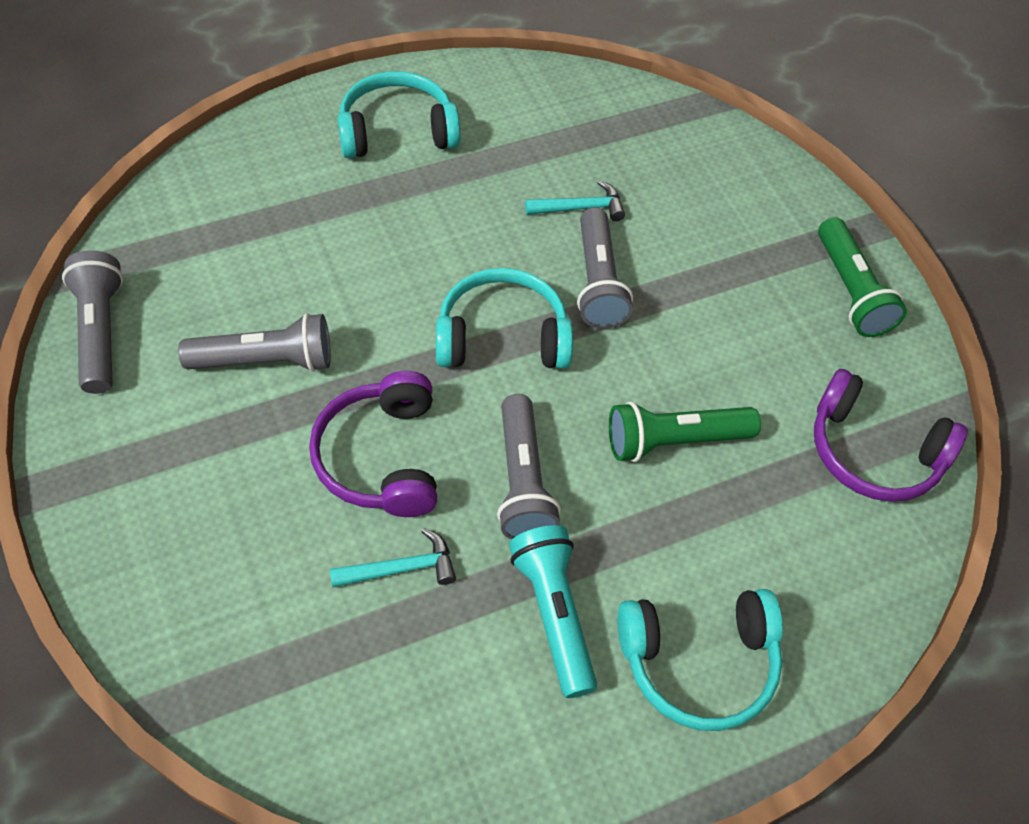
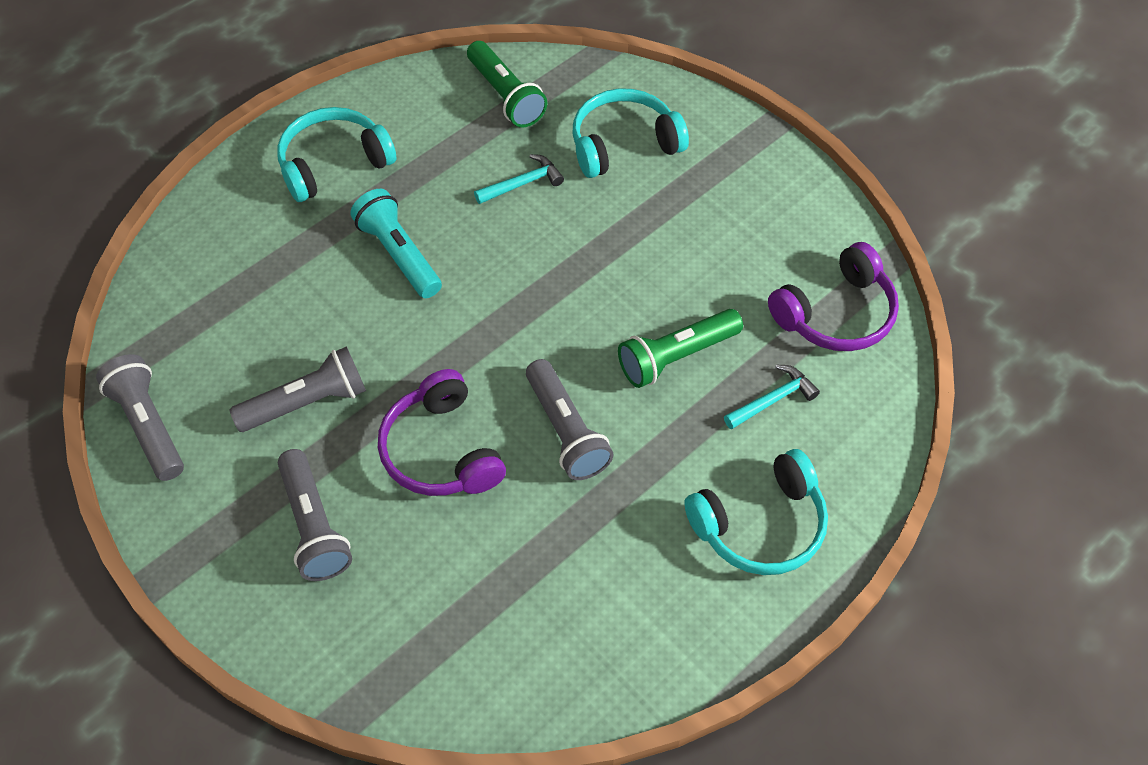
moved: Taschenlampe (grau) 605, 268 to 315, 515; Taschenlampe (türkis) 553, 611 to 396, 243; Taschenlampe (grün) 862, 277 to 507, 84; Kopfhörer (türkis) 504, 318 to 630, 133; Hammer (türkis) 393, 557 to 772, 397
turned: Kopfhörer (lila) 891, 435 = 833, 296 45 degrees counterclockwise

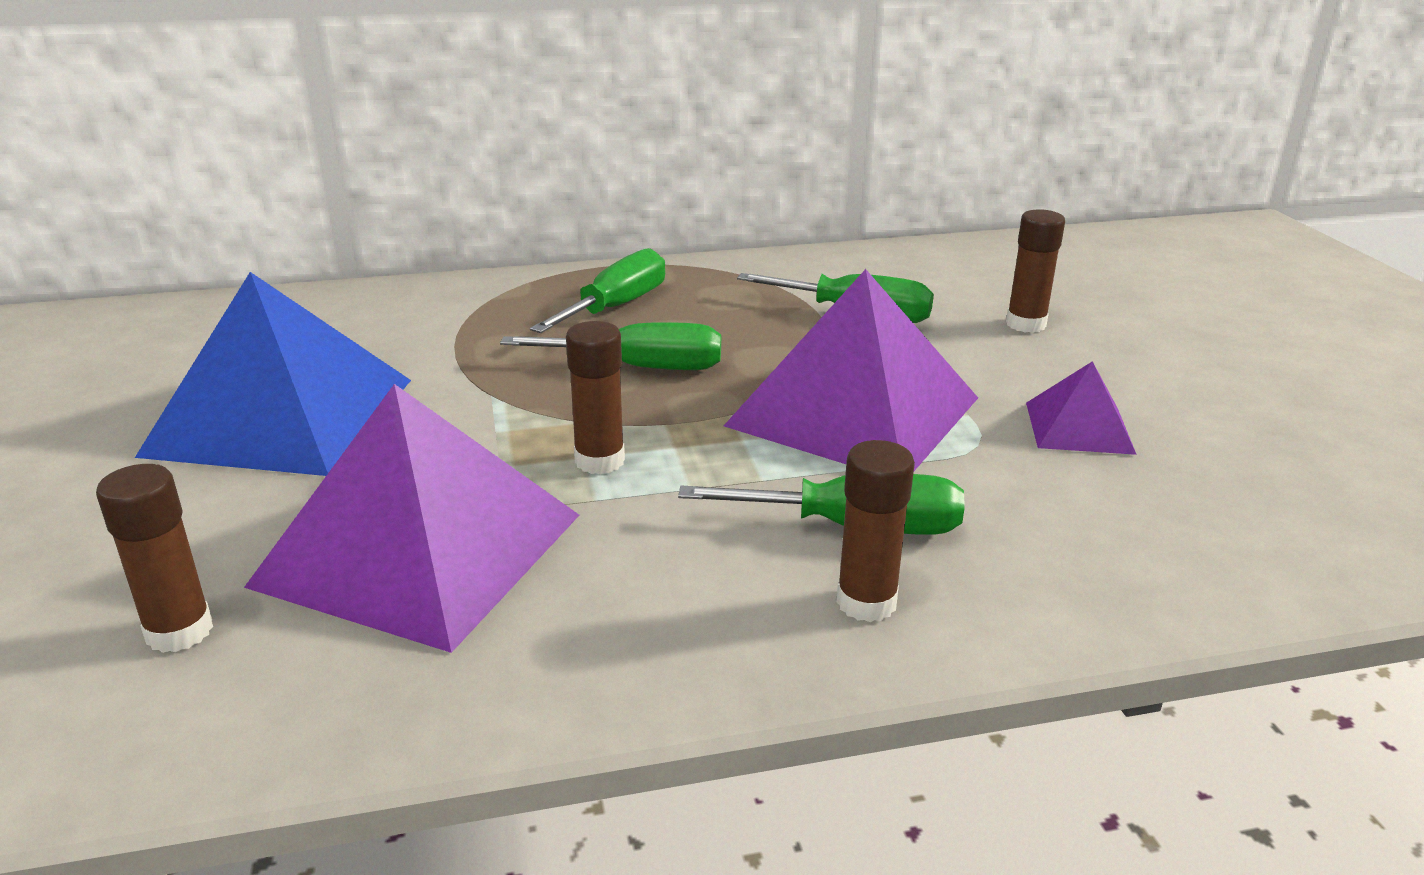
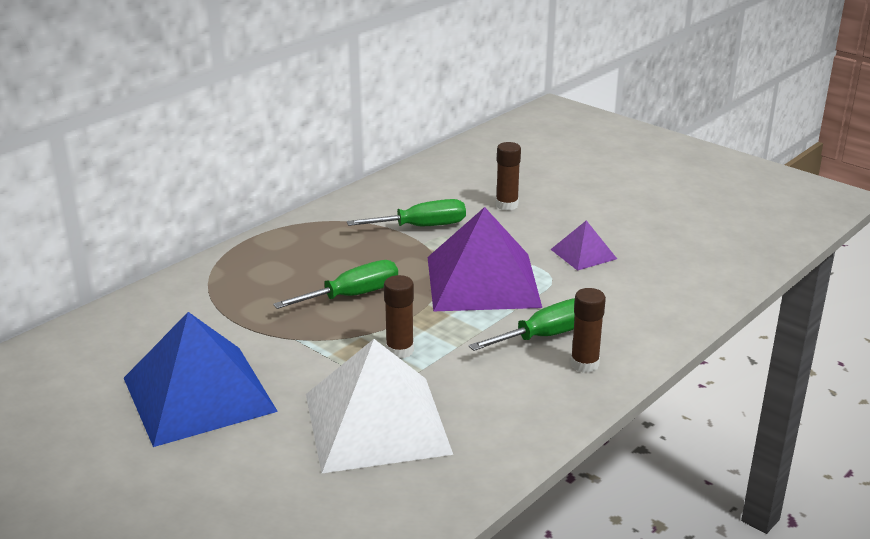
removed: Klebestift (braun) 154, 558; Schraubenzieher (grün) 597, 290
recoloured: Pyramide (lila) 411, 518 to Pyramide (weiß) 379, 406

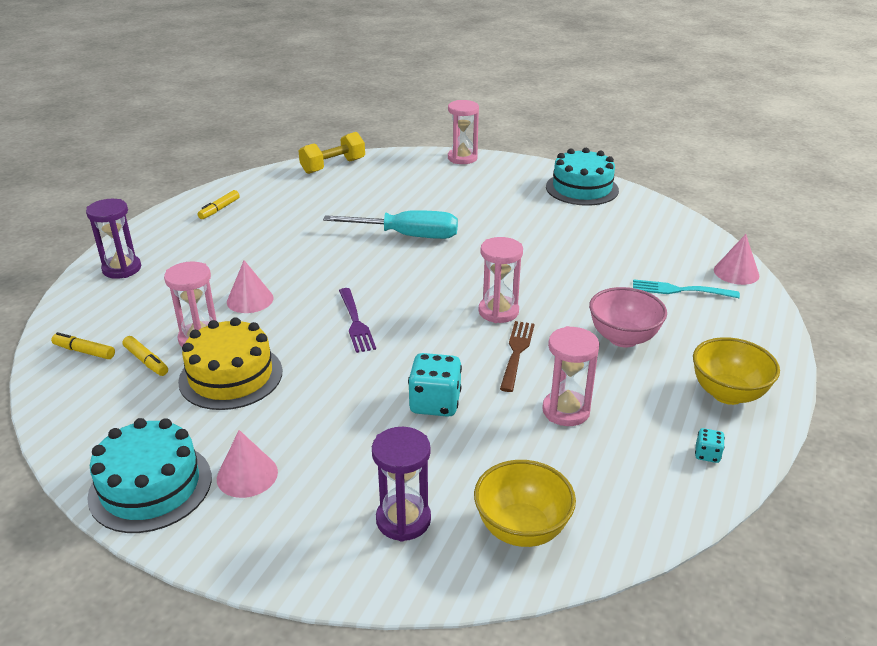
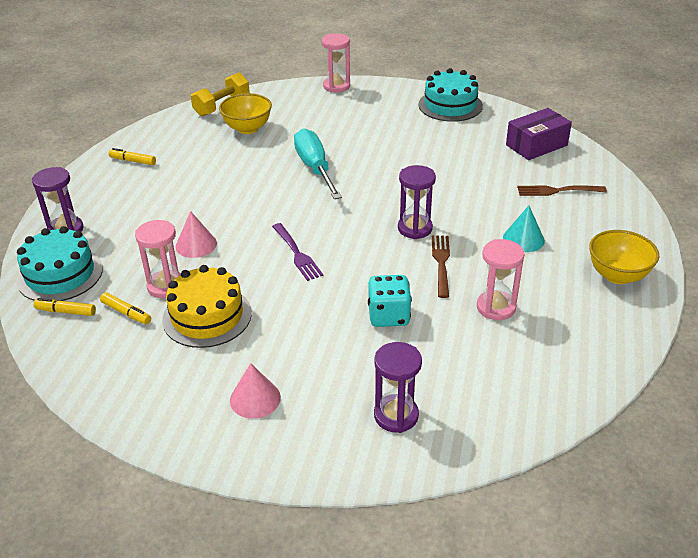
removed: Spielwürfel (türkis) 710, 445; Kegel (rosa) 736, 259
added: Schachtel (lila) 539, 134
moved: Kuchen (türkis) 149, 475 to 60, 263; Schüssel (gelb) 525, 503 to 245, 113
replaced: Schüssel (rosa) 628, 317 to Kegel (türkis) 524, 229
recoloured: Sanduhr (rosa) 501, 280 to Sanduhr (lila) 417, 202; Gabel (türkis) 686, 288 to Gabel (braun) 562, 190
turned: Filzstift (gelb) 218, 204 = 132, 156 90 degrees clockwise; Schraubenzieher (türkis) 390, 224 = 318, 163 105 degrees counterclockwise

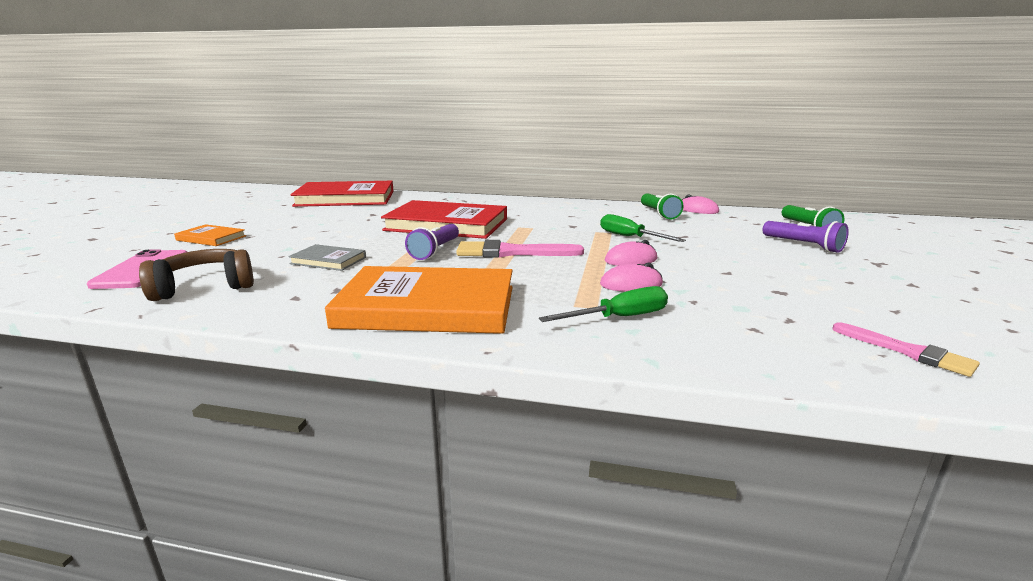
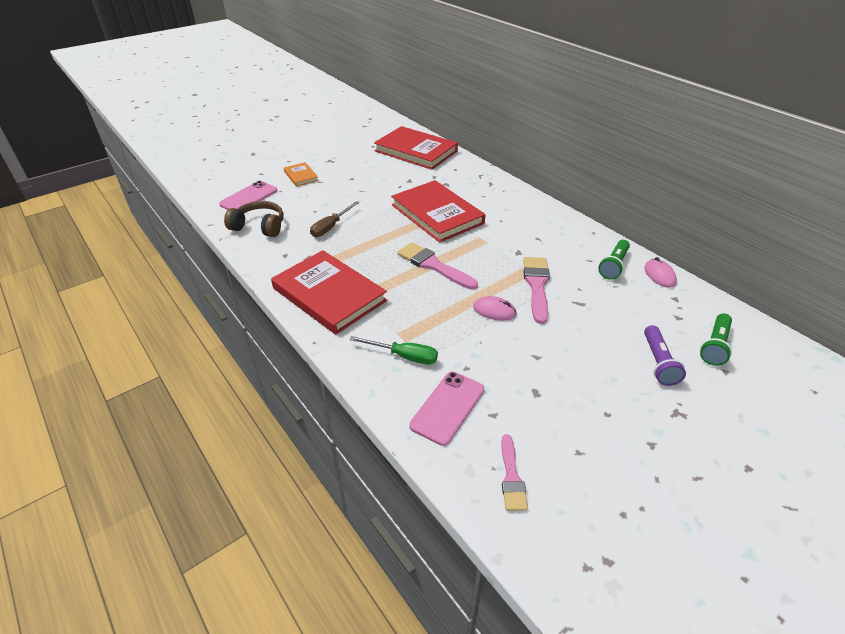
removed: Taschenlampe (lila) 432, 242; Computermaus (rosa) 631, 277
added: Handy (rosa) 446, 409
replaced: Buch (grau) 327, 257 to Schraubenzieher (braun) 334, 219; Schraubenzieher (grün) 643, 228 to Pinsel (rosa) 536, 290
recoloured: Buch (orange) 419, 300 to Buch (rot) 329, 292

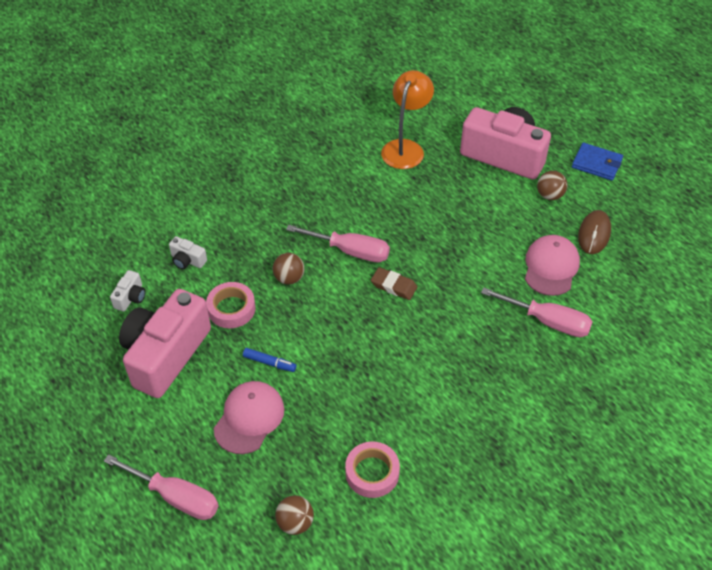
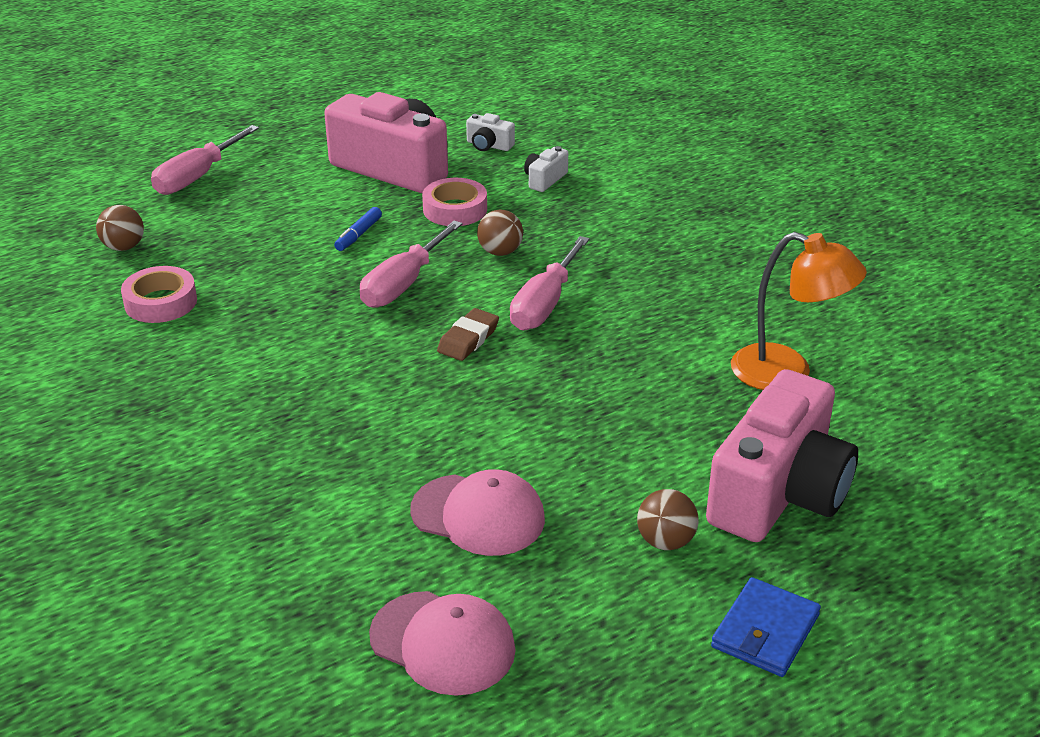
removed: Computermaus (braun) 594, 232
moved: Schraubenzieher (rosa) 537, 312 to 411, 264; Kappe (rosa) 249, 417 to 442, 643

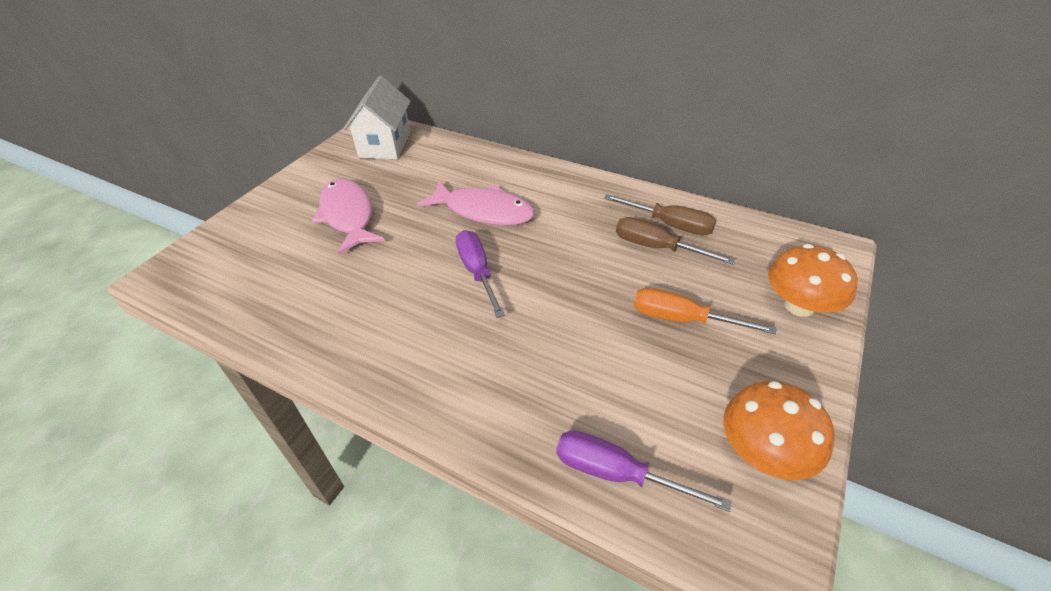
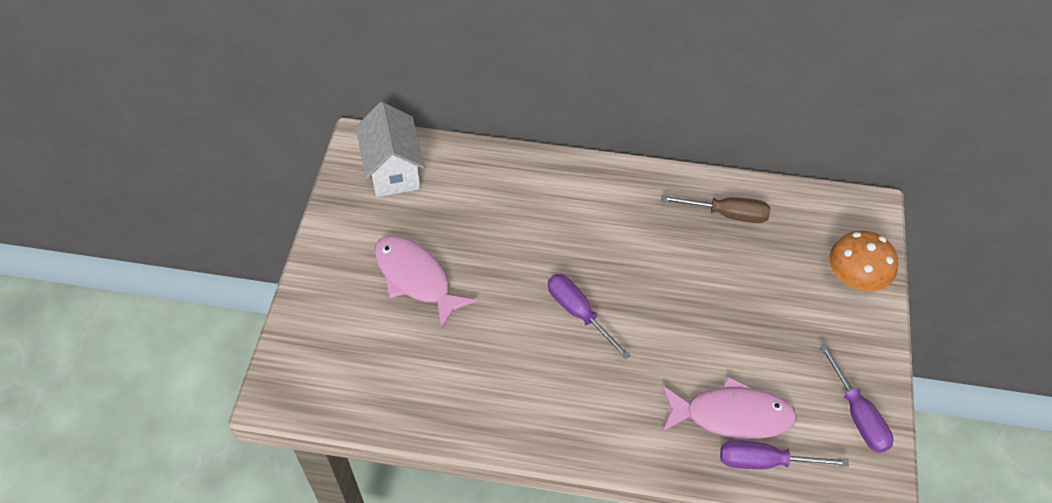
removed: Schraubenzieher (braun) 676, 241; Schraubenzieher (orange) 705, 311
moved: Fisch (rosa) 476, 203 to 729, 407
replaced: Pilz (orange) 779, 430 to Schraubenzieher (lila) 856, 398

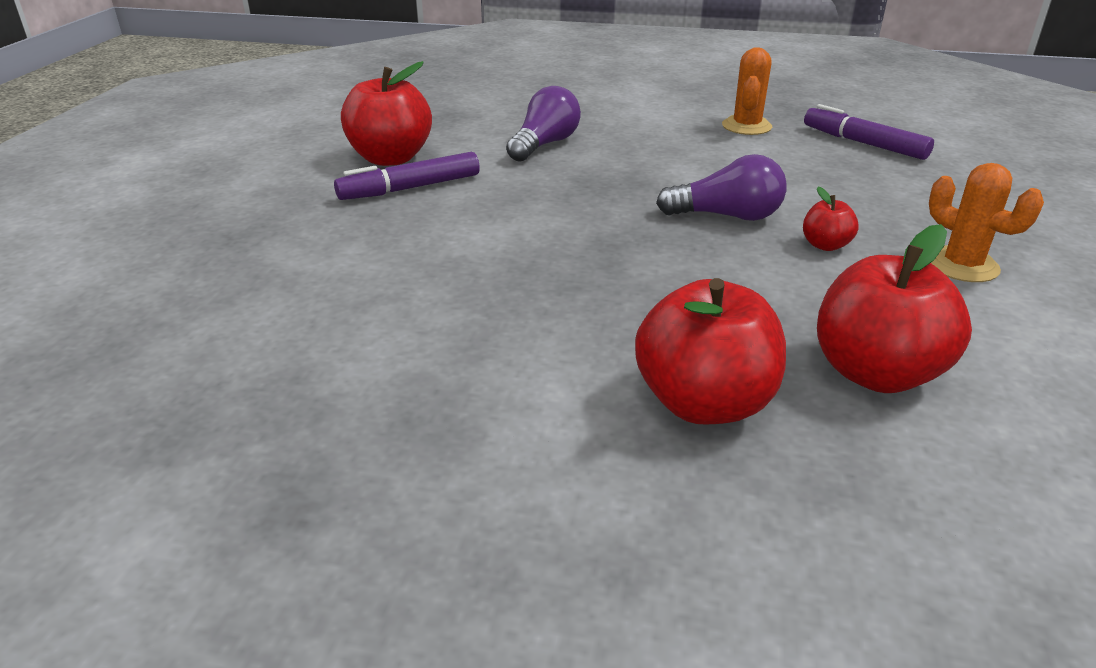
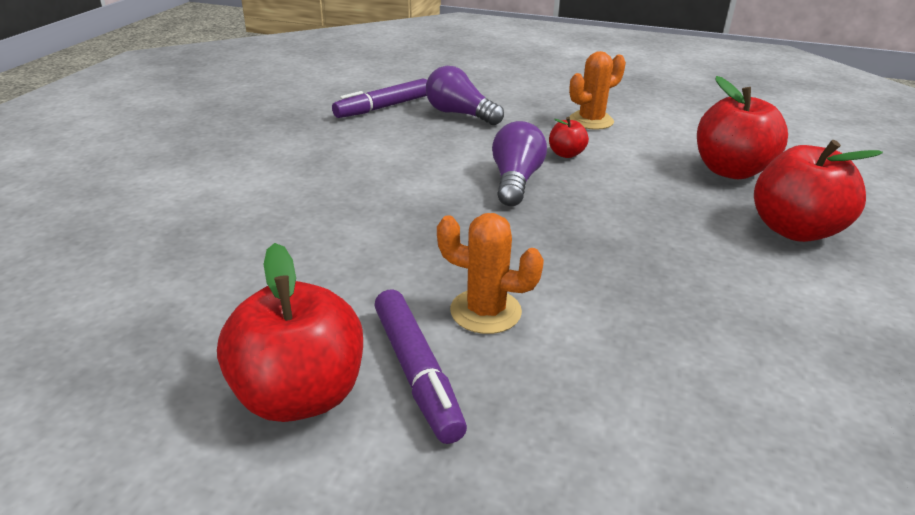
moved: Glühbirne (lila) 543, 123 to 465, 95; Kaktus (orange) 747, 91 to 490, 273

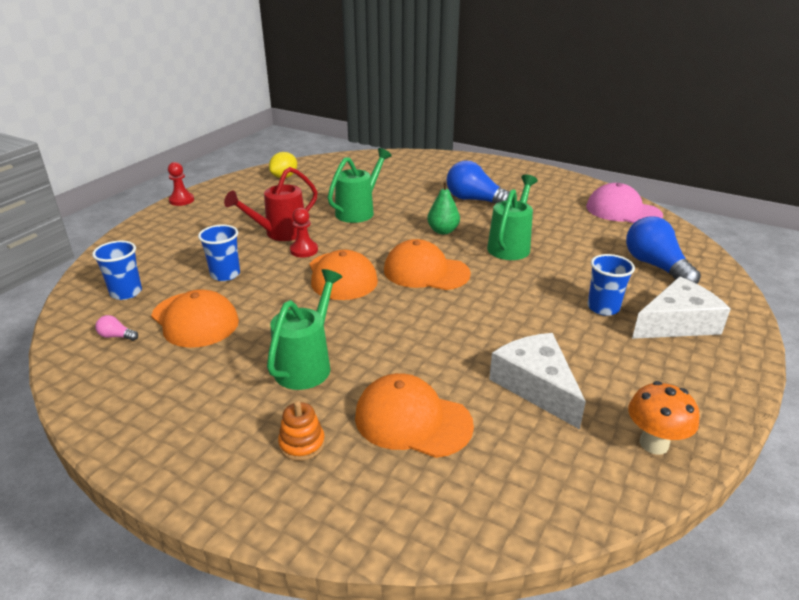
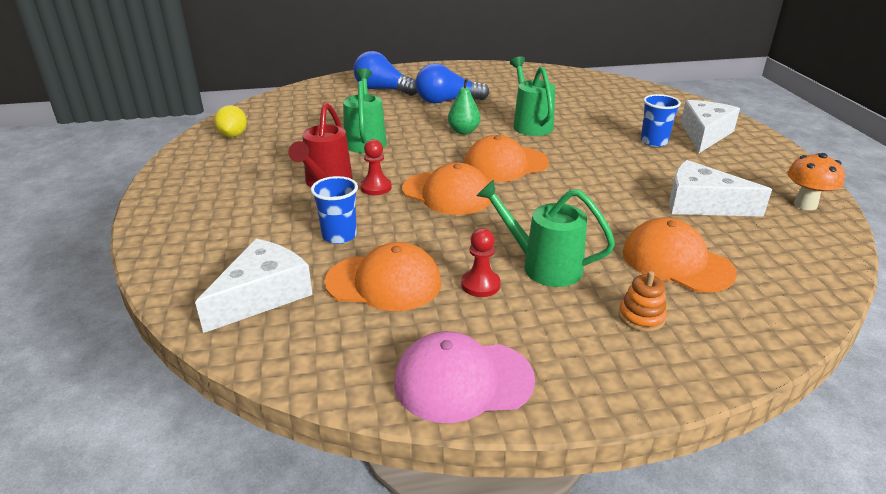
removed: Glühbirne (rosa) 116, 328
moved: Glühbirne (blau) 663, 250 to 385, 73; Kappe (rosa) 624, 203 to 464, 377; Bauer (rot) 181, 184 to 481, 262
replaced: Becher (blau) 117, 270 to Käse (weiß) 254, 286
turned: Gießkanne (grün) 304, 329 = 545, 233 45 degrees counterclockwise; Kappe (orange) 414, 415 = 679, 255 60 degrees clockwise

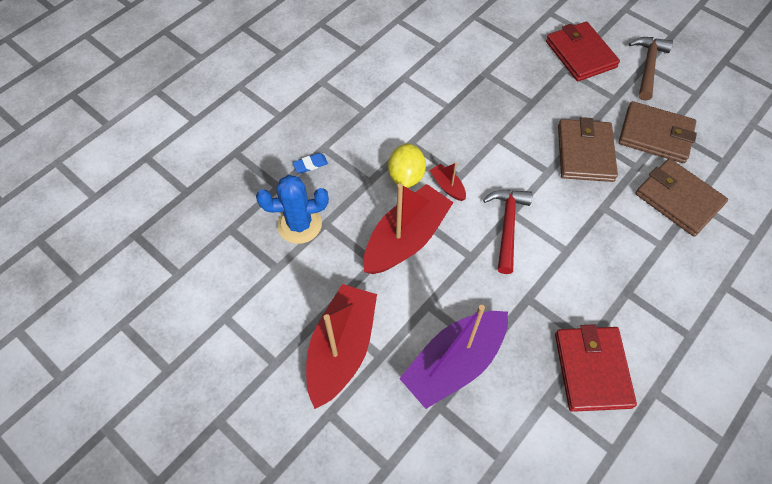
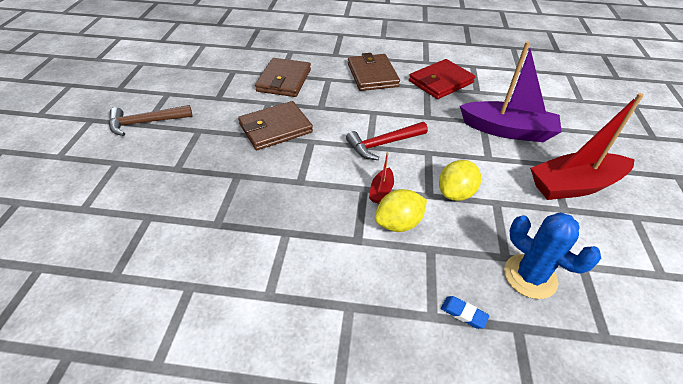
removed: Geldbörse (rot) 583, 51
moved: Geldbörse (braun) 658, 132 to 374, 72
replaced: Boot (rot) 408, 228 to Zitrone (gelb) 460, 180

